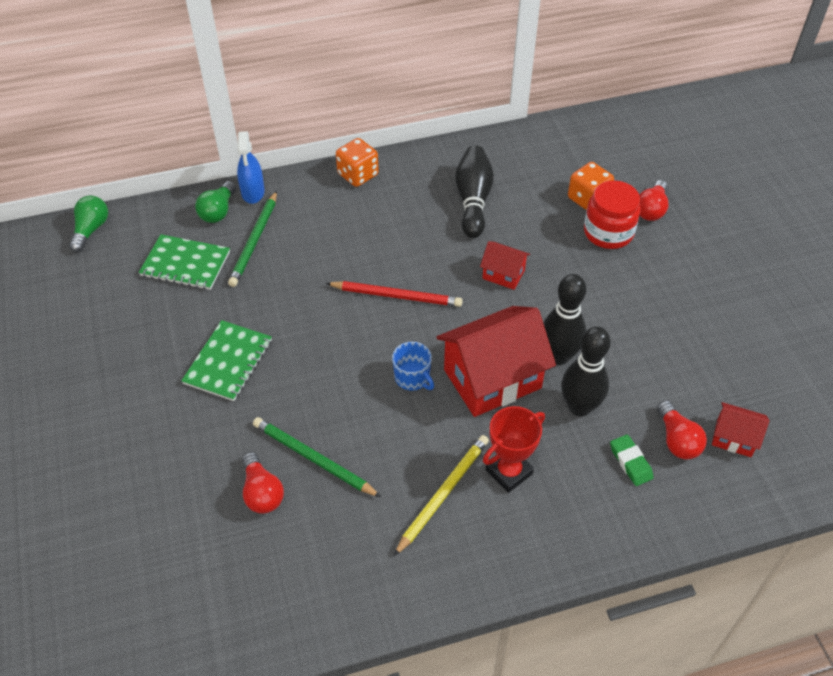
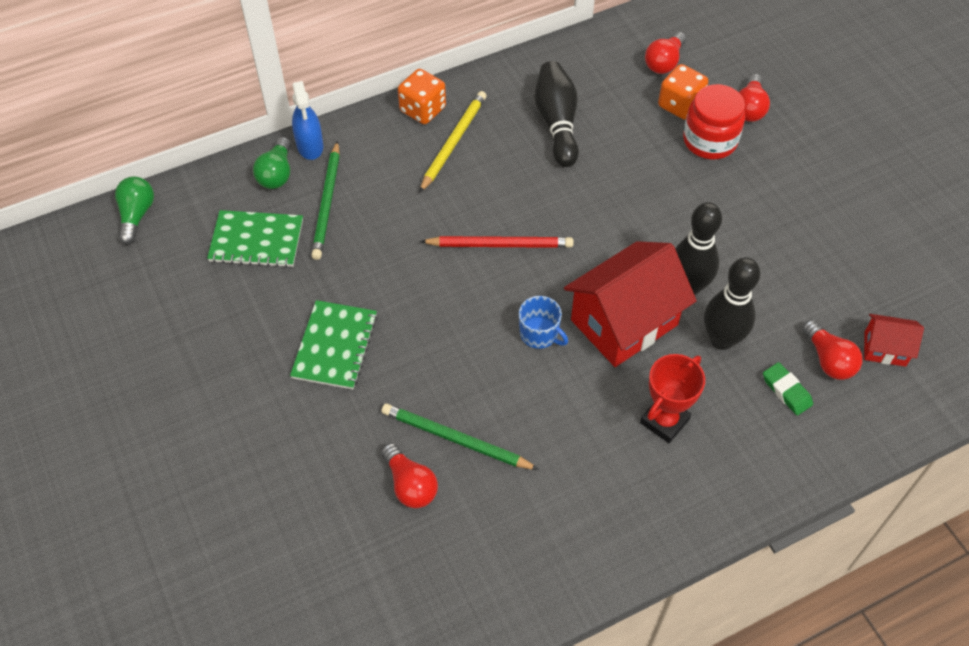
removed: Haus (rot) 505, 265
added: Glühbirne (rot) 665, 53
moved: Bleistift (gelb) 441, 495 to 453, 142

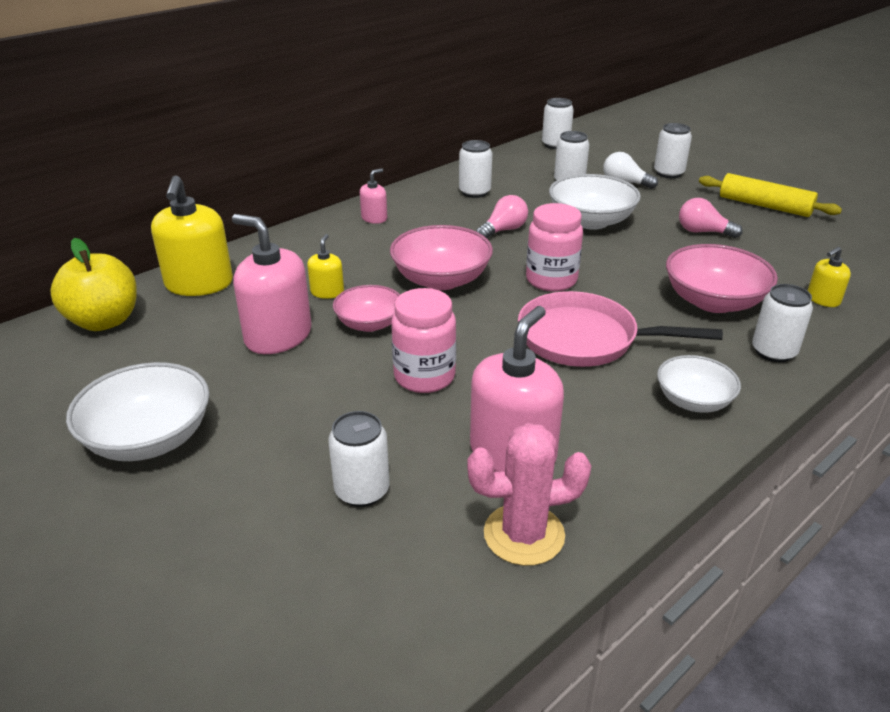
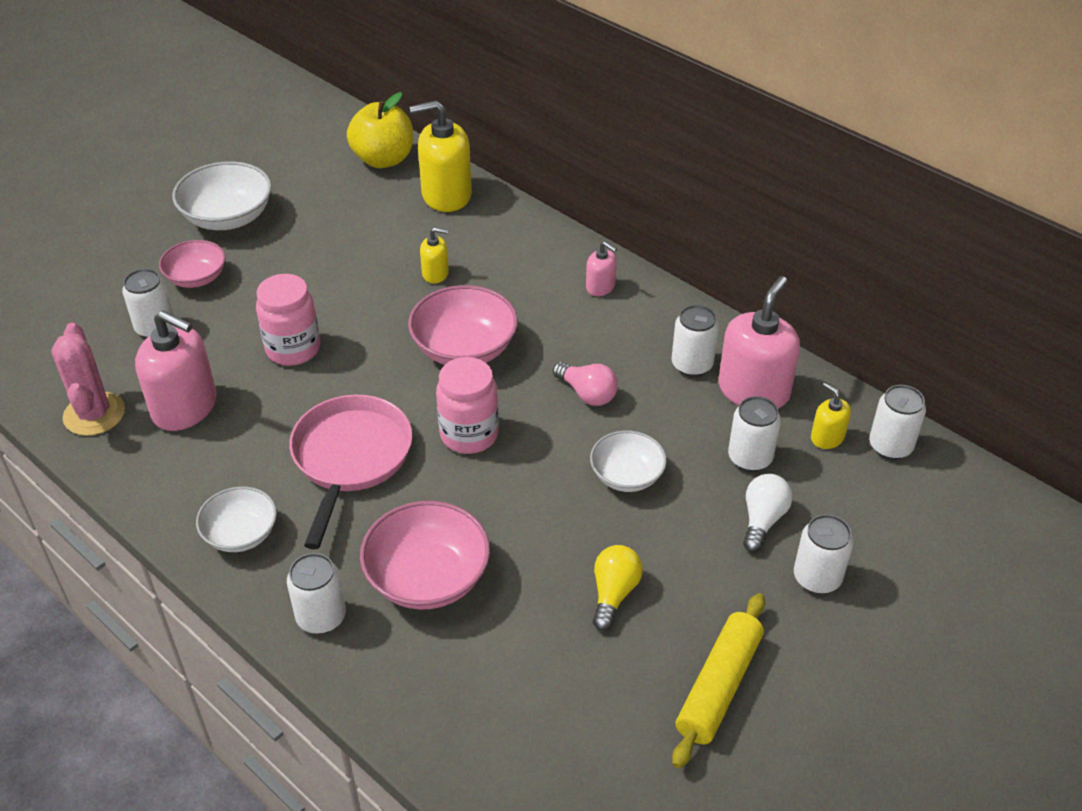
moved: Schüssel (rosa) 366, 308 to 192, 264; Seifenspender (rosa) 271, 284 to 759, 342; Seifenspender (gelb) 829, 277 to 831, 416
recoloured: Glühbirne (rosa) 711, 218 to Glühbirne (gelb) 618, 588
resized: Schüssel (weiß) 595, 202 = 628, 461 x0.64

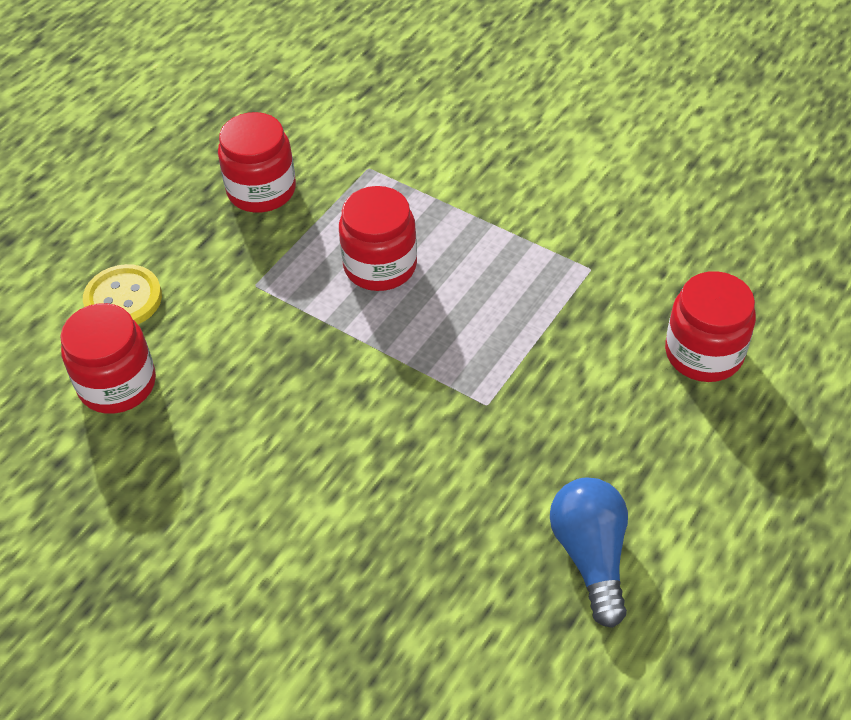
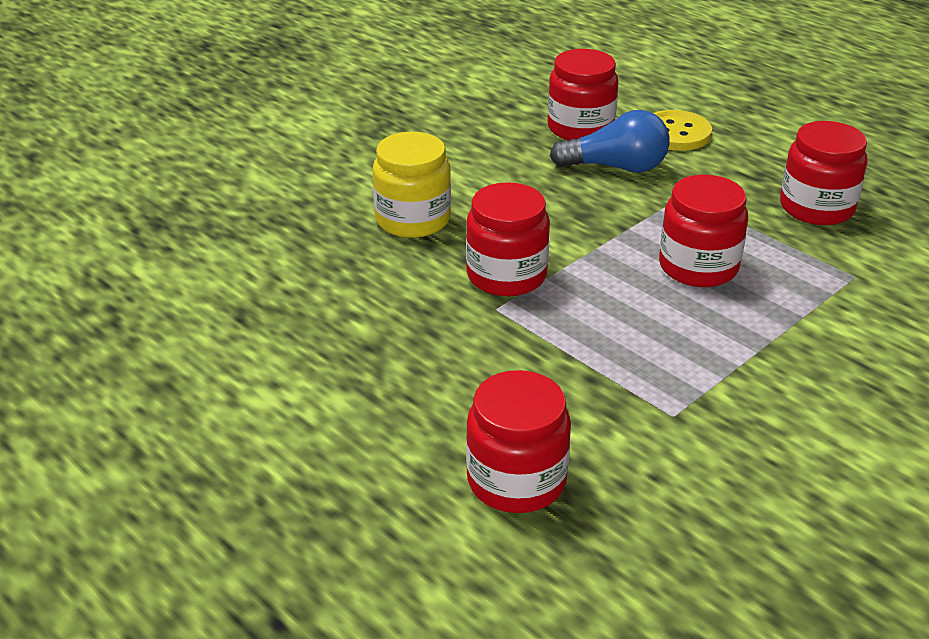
added: Einmachglas (gelb) 412, 185; Einmachglas (rot) 508, 239
moved: Glühbirne (blau) 589, 553 to 609, 141

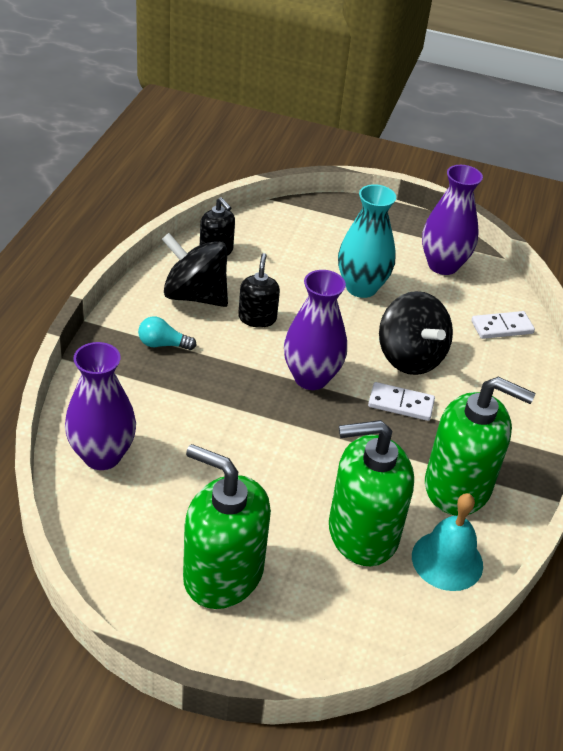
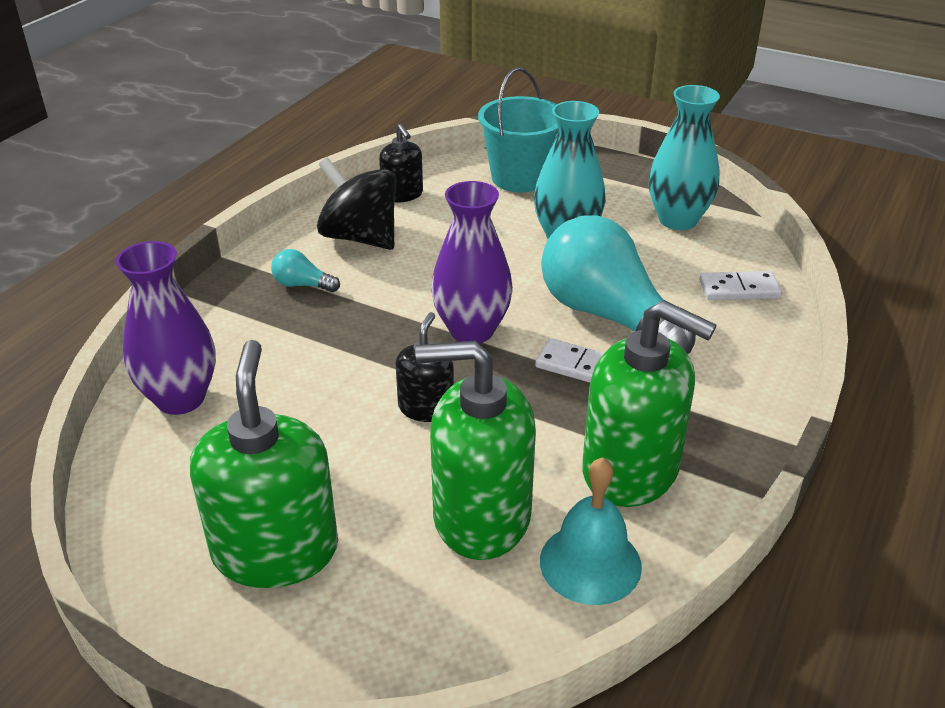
added: Eimer (türkis) 518, 129
moved: Seifenspender (schwarz) 259, 290 to 424, 367
replaced: Kreisel (schwarz) 416, 333 to Glühbirne (türkis) 618, 284
recoloured: Vase (lila) 452, 220 to Vase (türkis) 684, 157
turned: Seifenspender (grün) 227, 526 = 264, 464 45 degrees clockwise

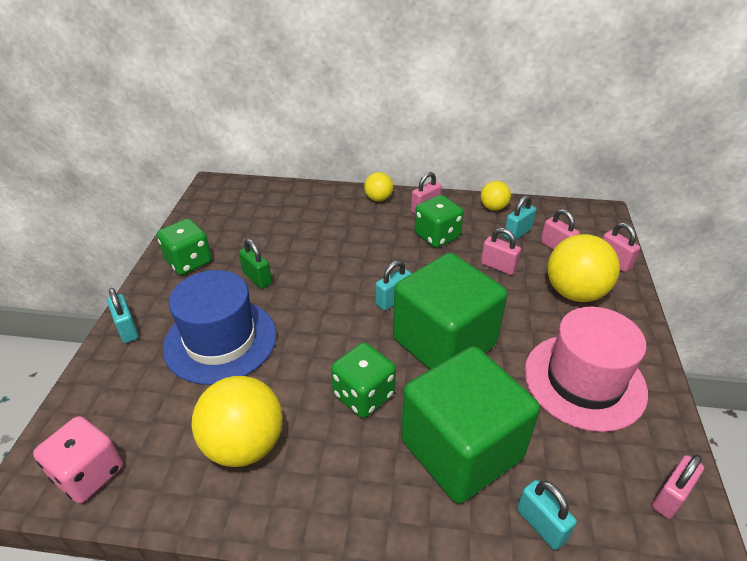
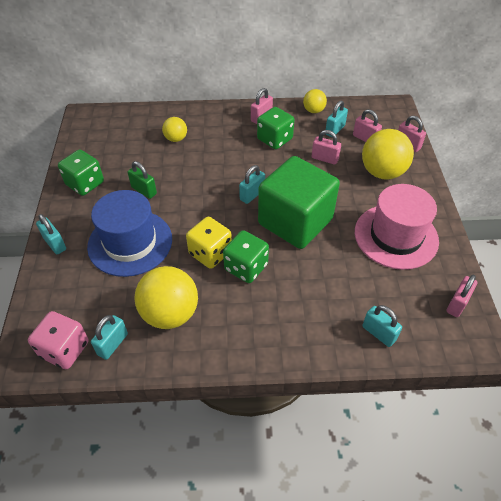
removed: Kubus (grün) 470, 425
added: Vorhängeschloss (türkis) 109, 337; Spielwürfel (gelb) 209, 243
moved: Ball (gelb) 378, 187 to 174, 129

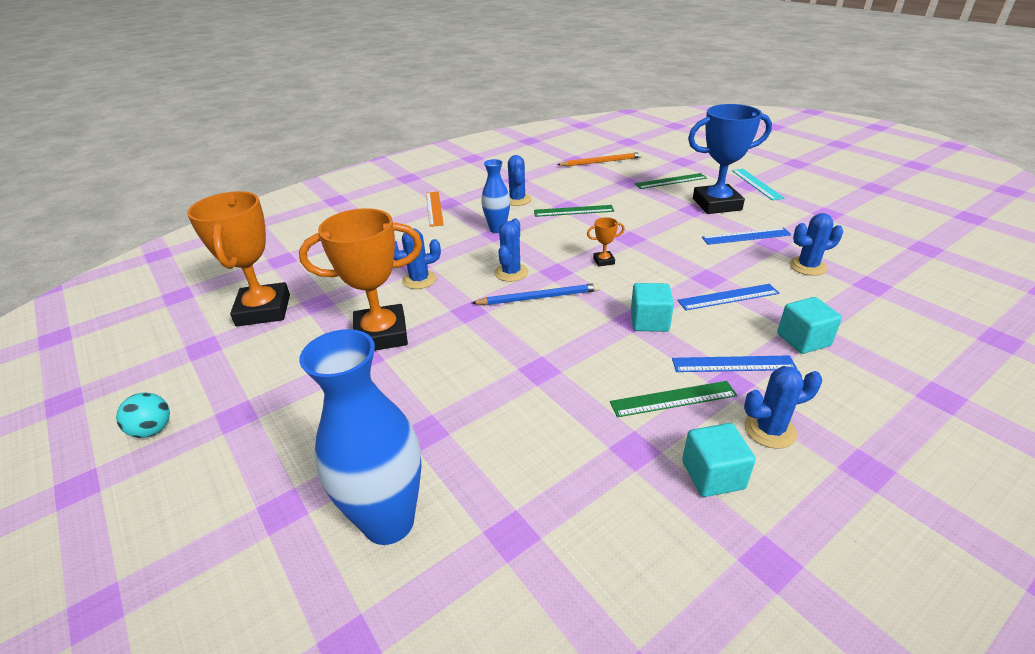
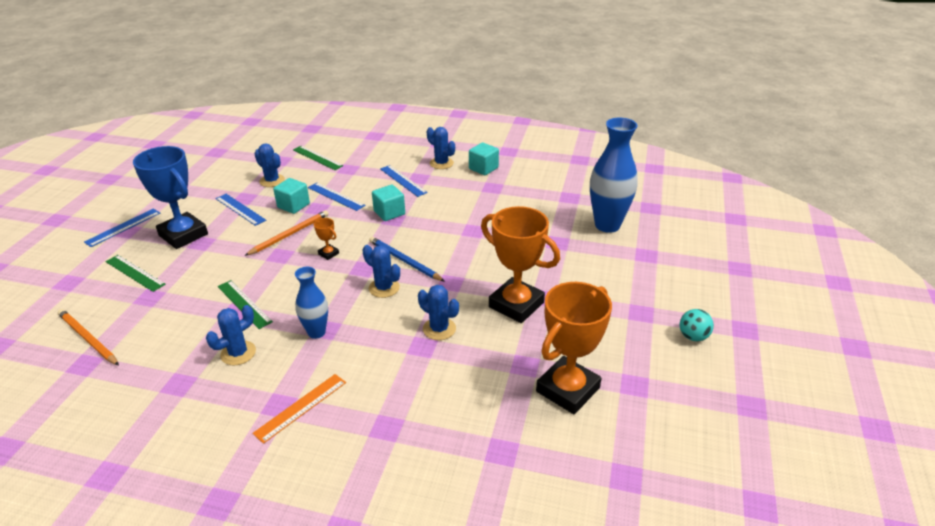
added: Bleistift (orange) 286, 233
moved: Kubus (türkis) 809, 325 to 291, 196; Lineal (grün) 673, 399 to 318, 158
recoloured: Lineal (türkis) 758, 185 to Lineal (blau) 122, 228
turned: Kaktus (blau) 511, 250 = 381, 271 60 degrees clockwise

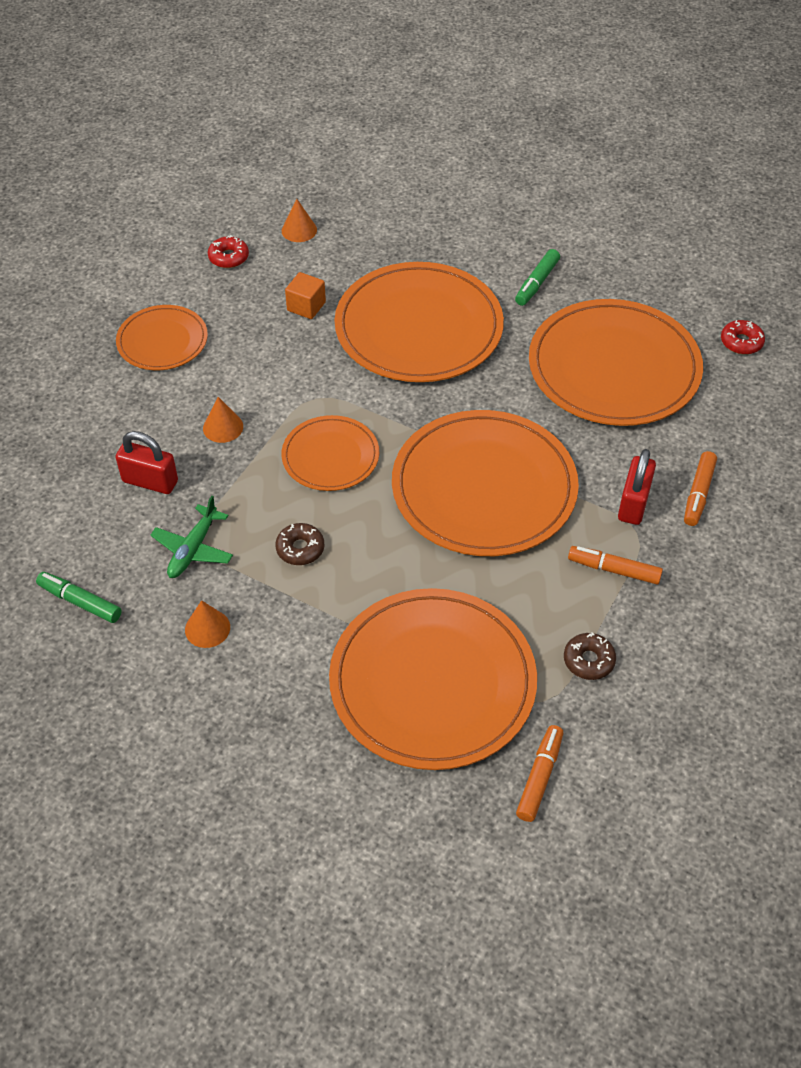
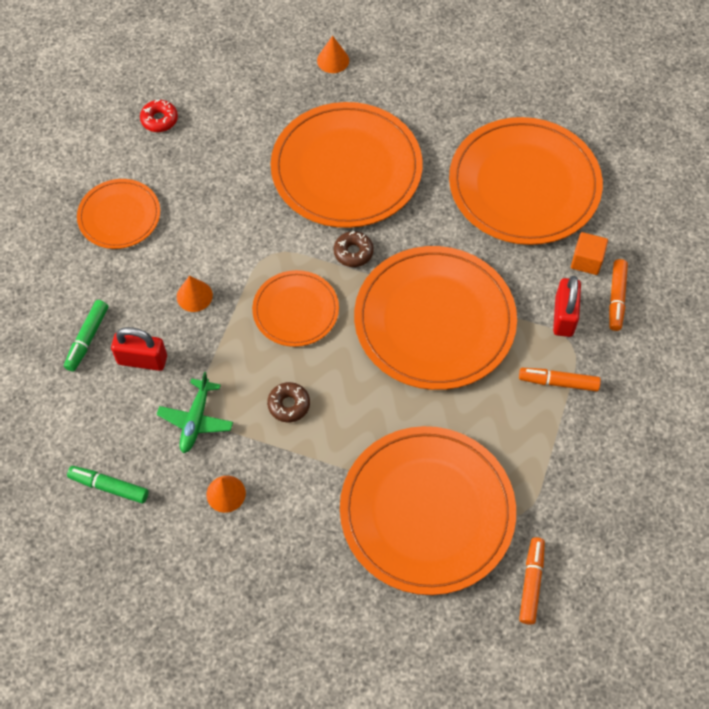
removed: Donut (rot) 743, 337
moved: Filzstift (grün) 537, 277 to 86, 336; Kegel (orange) 299, 220 to 333, 54; Donut (braun) 590, 656 to 354, 249; Kubus (orange) 305, 295 to 589, 253

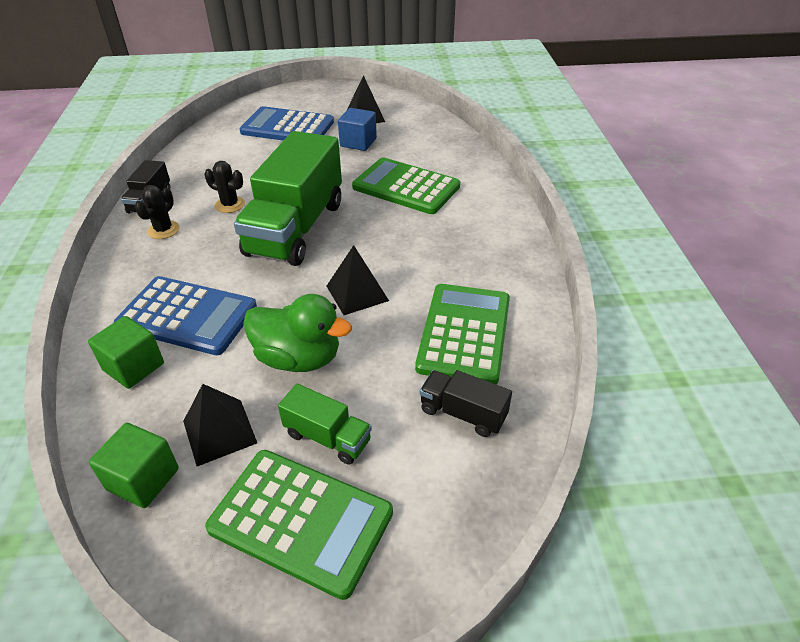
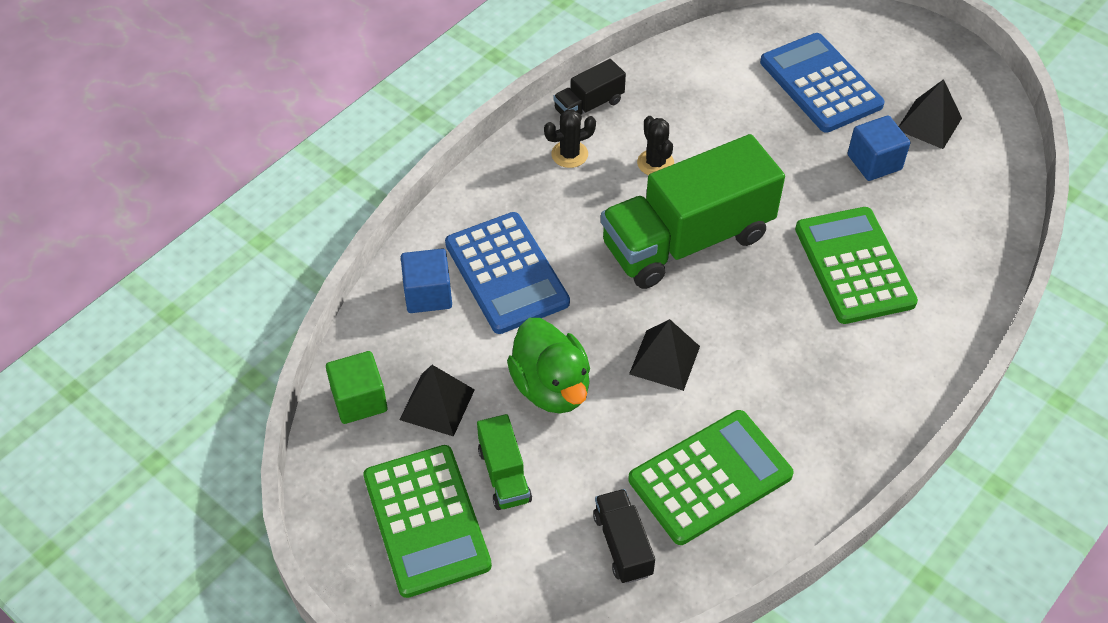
recoloured: Kubus (grün) 126, 352 to Kubus (blau) 426, 281

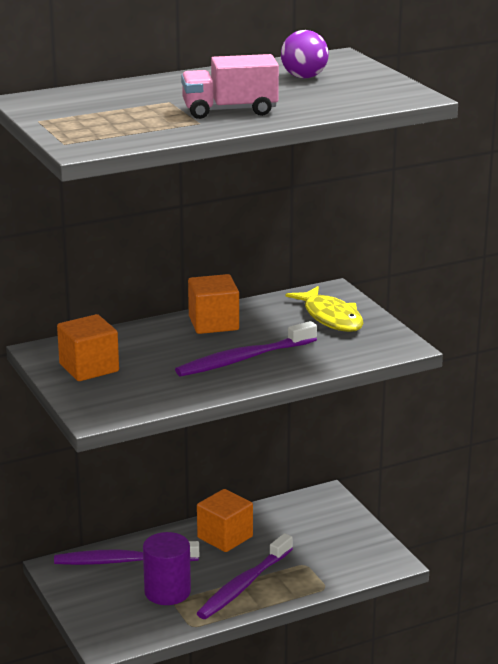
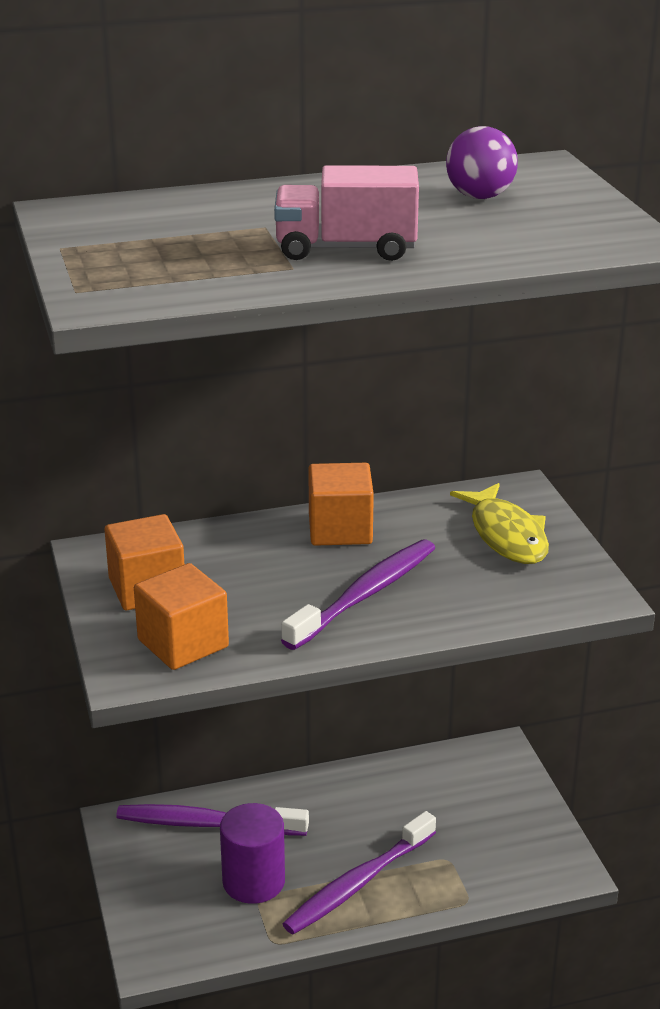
moved: Kubus (orange) 225, 520 to 181, 616
turned: Zahnbürste (lila) 246, 348 = 358, 594 150 degrees clockwise

